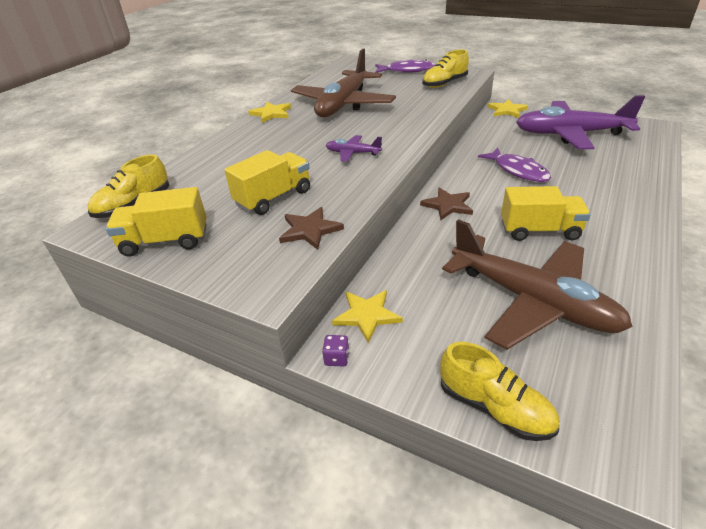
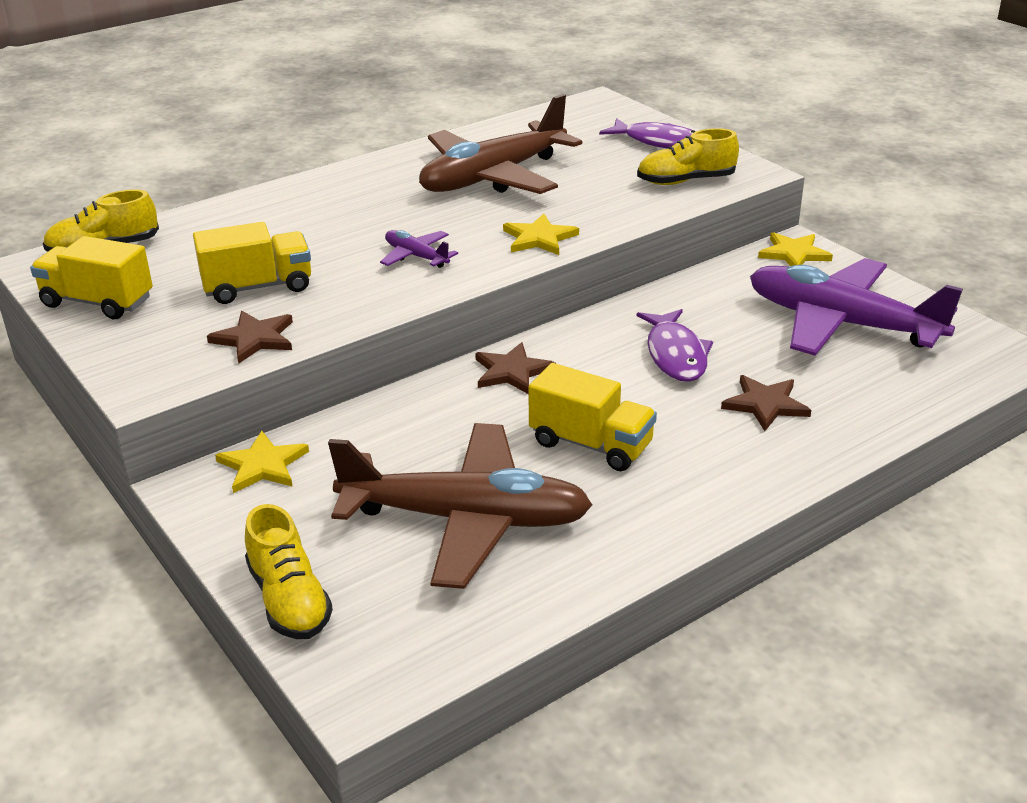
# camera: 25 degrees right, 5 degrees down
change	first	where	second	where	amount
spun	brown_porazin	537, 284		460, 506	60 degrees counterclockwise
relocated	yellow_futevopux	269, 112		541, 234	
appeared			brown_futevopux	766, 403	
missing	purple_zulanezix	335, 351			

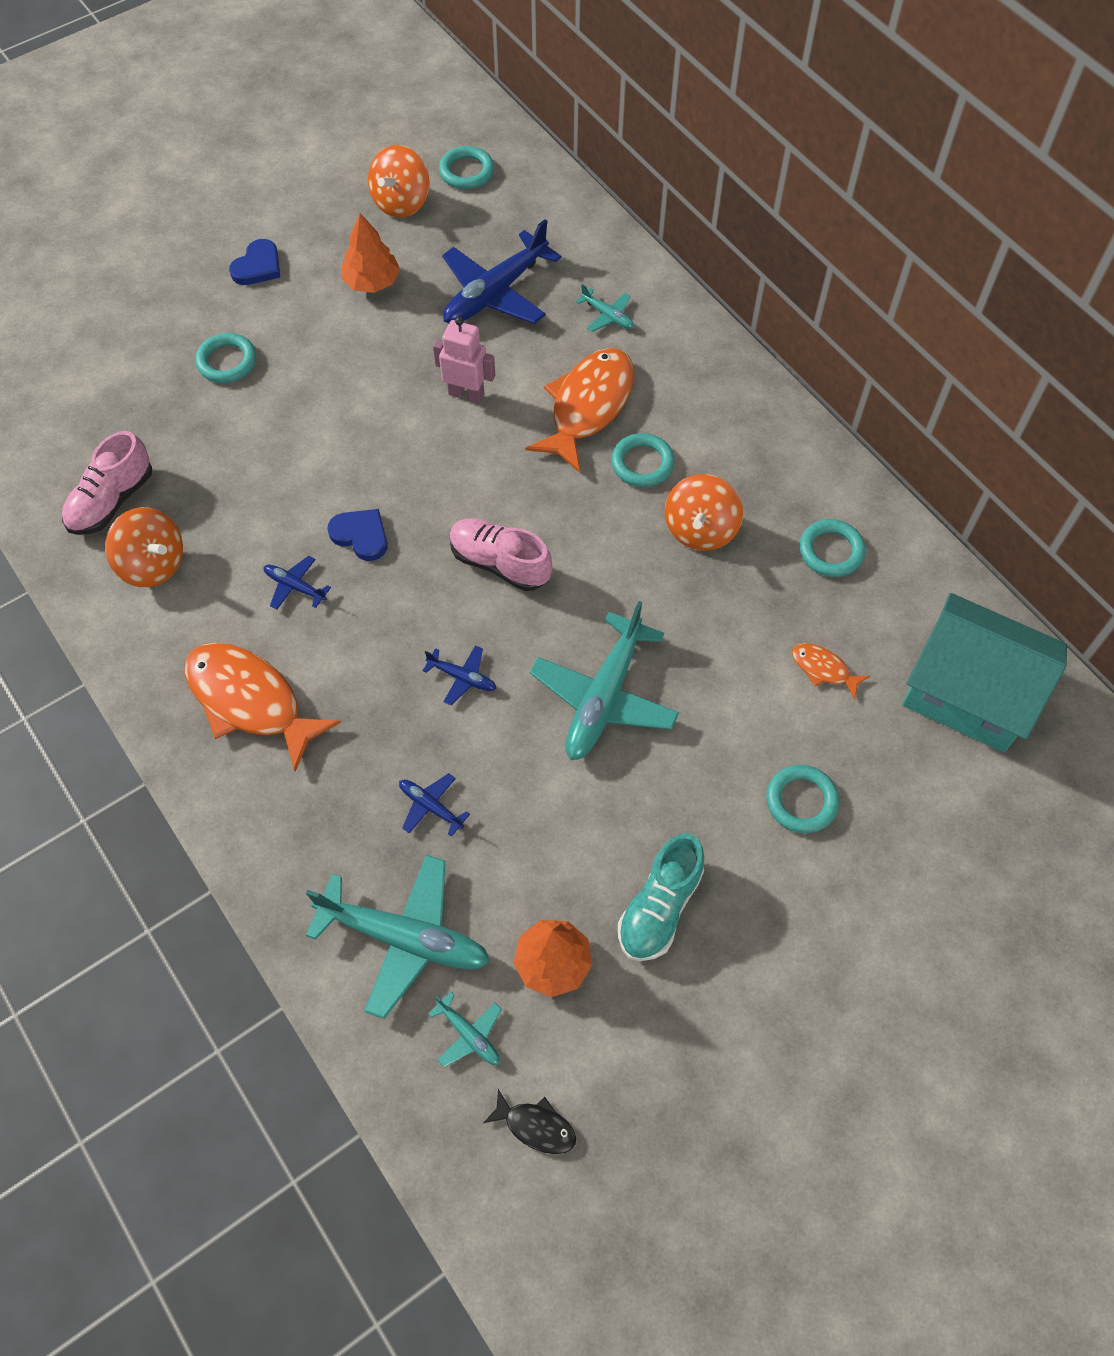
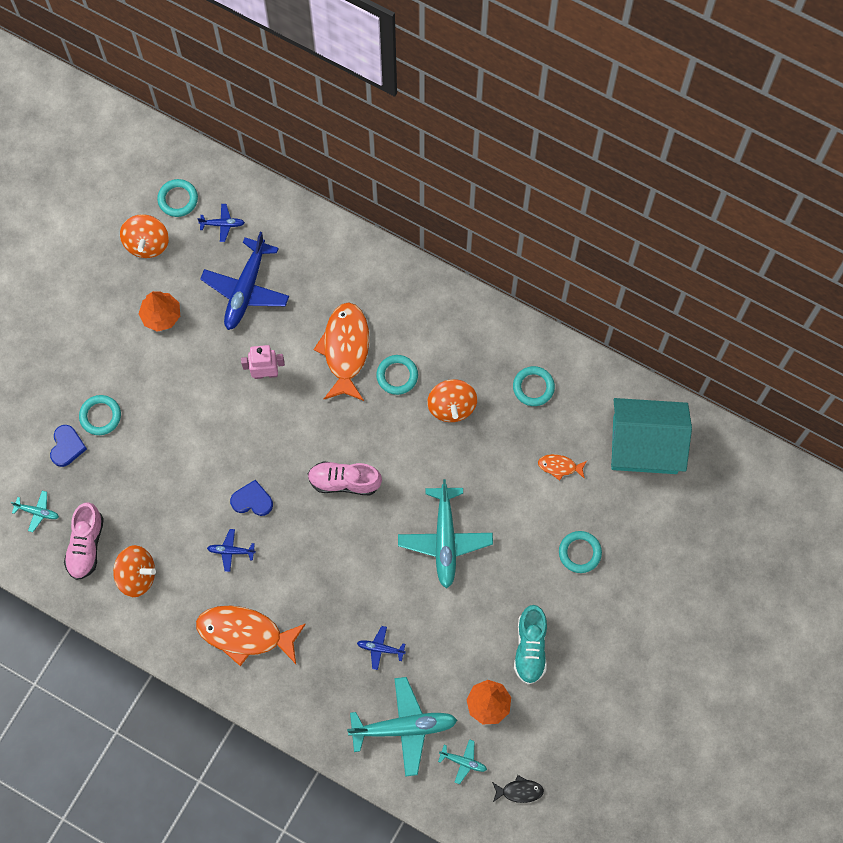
# camera: 25 degrees left, 10 degrees up
change	first	where	second	where	amount
relocated	turquoise_porazin	605, 308		35, 511	
relocated	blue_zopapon	254, 262		68, 446	
relocated	blue_porazin	460, 675		221, 223	

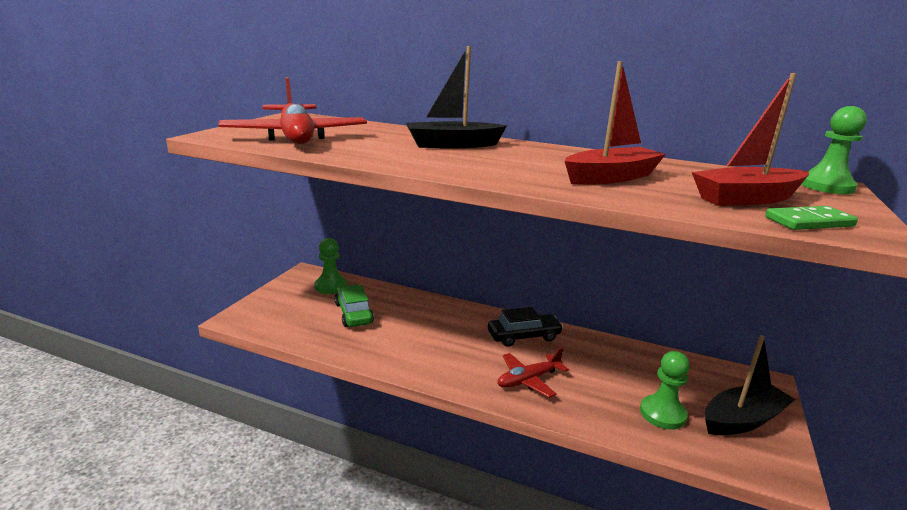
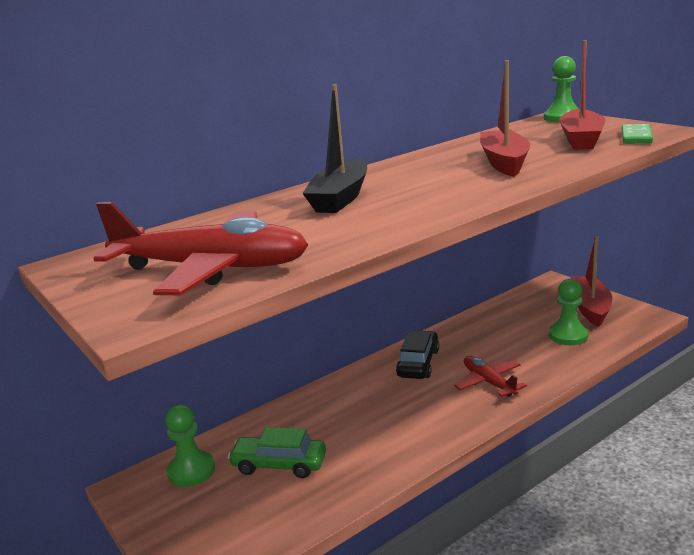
# camera: 55 degrees left, 0 degrees up
change	first	where	second	where	amount
spun	red_porazin	533, 372		490, 376	150 degrees clockwise
colour	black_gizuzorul	750, 385	red_gizuzorul	592, 281	

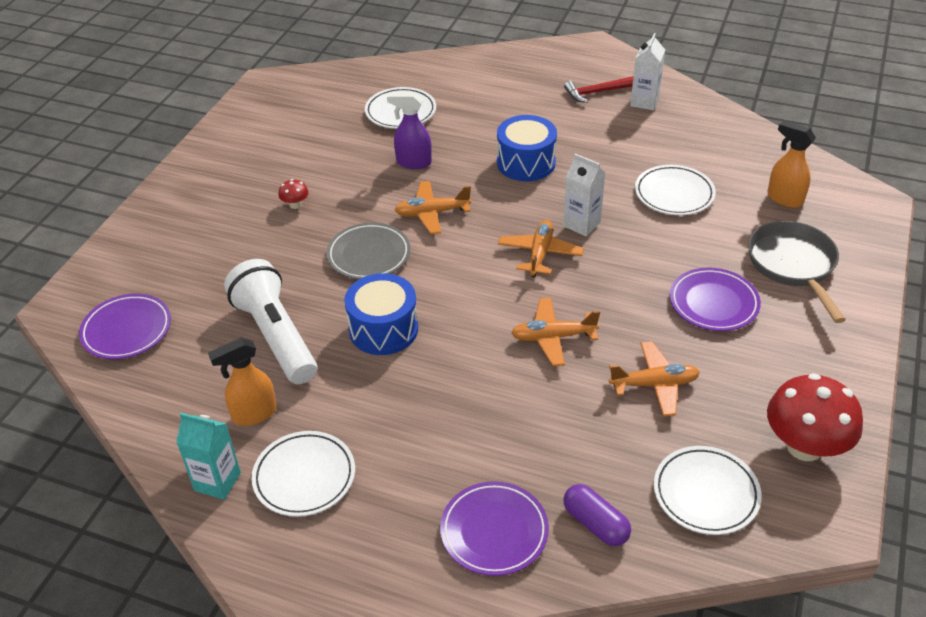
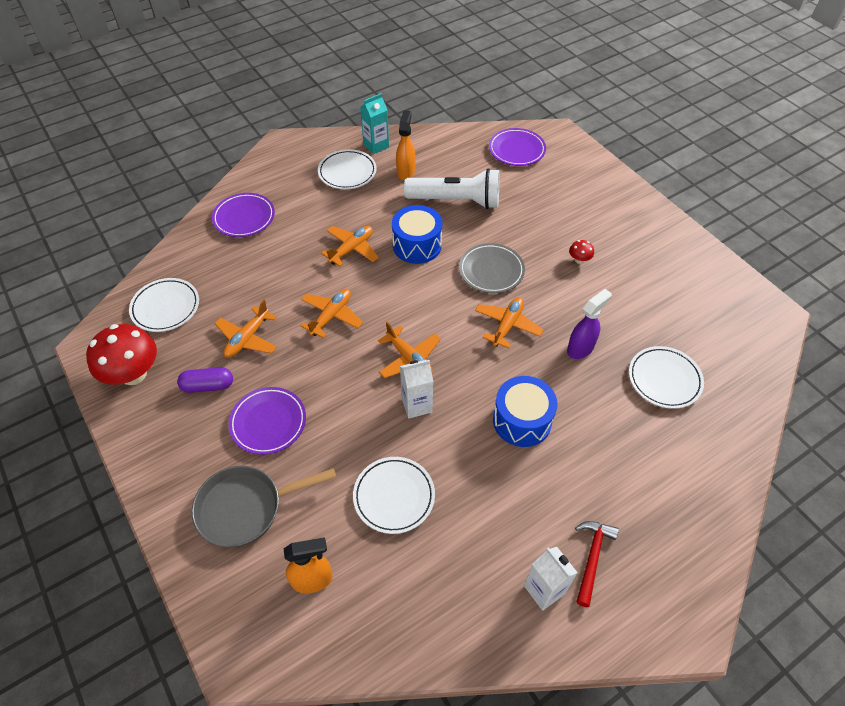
# camera: 125 degrees right, 10 degrees up
change	first	where	second	where	amount
relocated	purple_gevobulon	597, 515		205, 380	
spun	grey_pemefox	797, 272		264, 506	135 degrees clockwise
appeared			orange_porazin	350, 246	

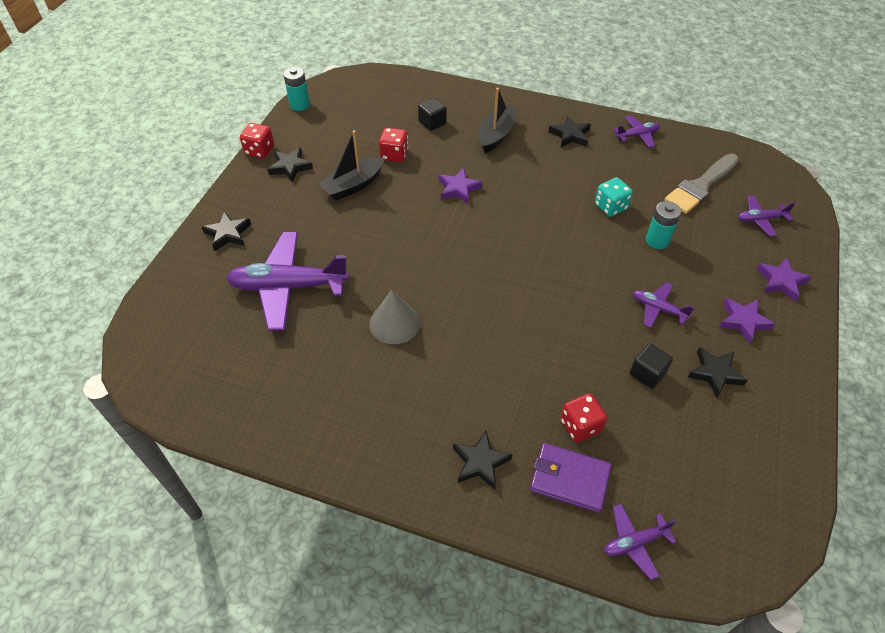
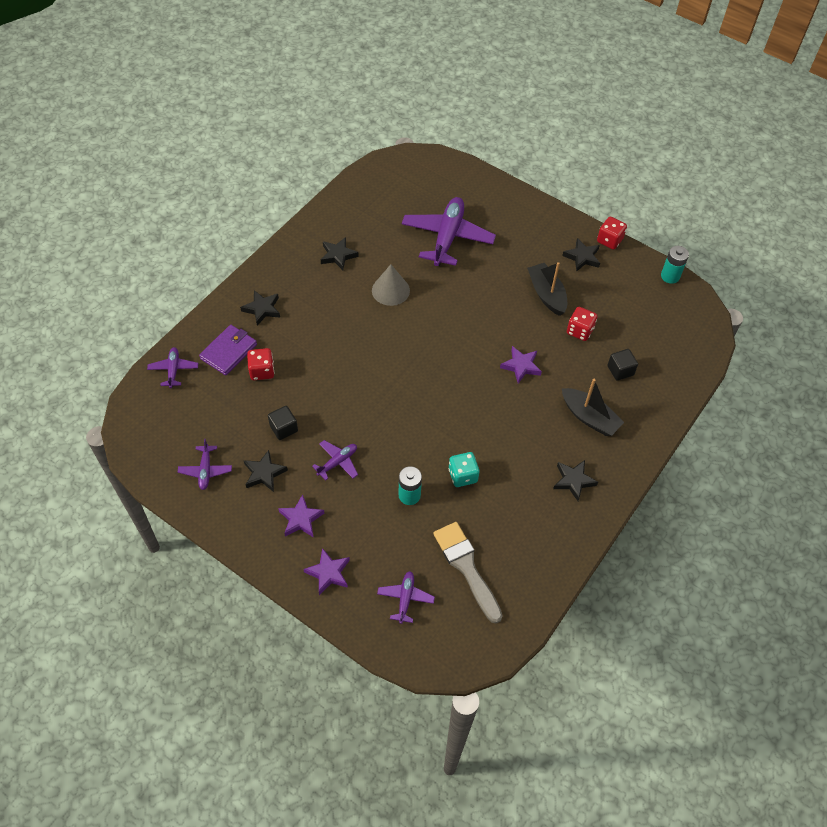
# camera: 105 degrees right, 5 degrees up
change	first	where	second	where	amount
relocated	purple_porazin	637, 131		205, 464	
relocated	black_futevopux	226, 231		340, 253	

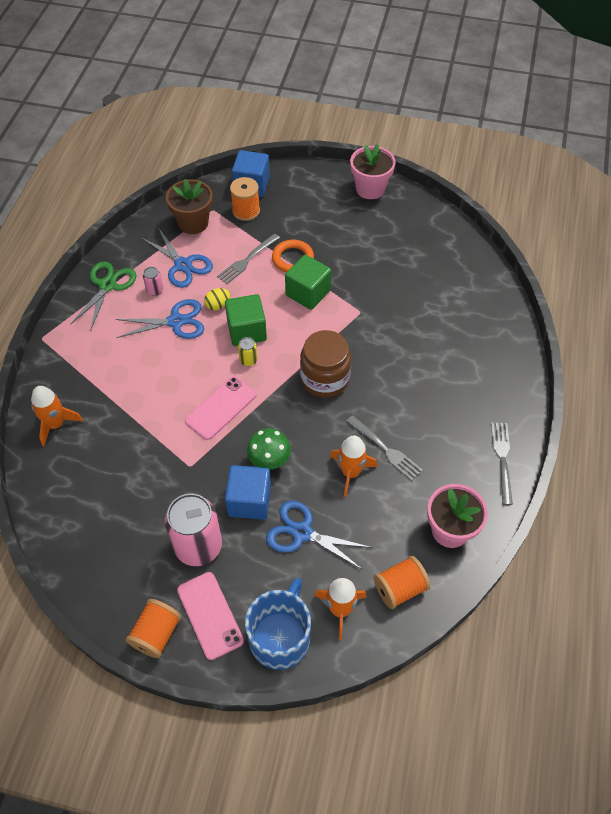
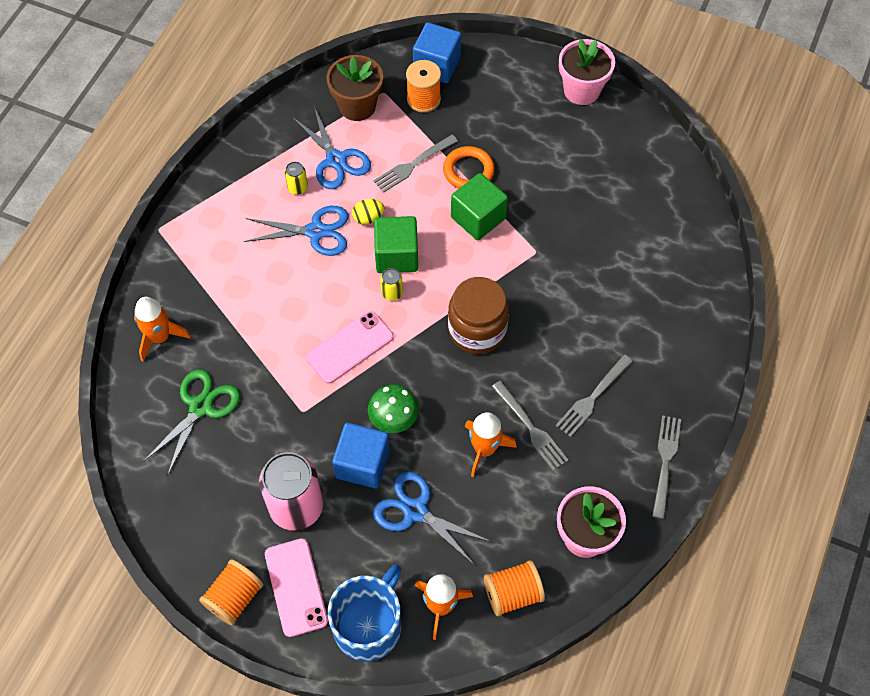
# camera: 10 degrees right, 5 degrees up
change	first	where	second	where	amount
relocated	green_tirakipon	103, 296		191, 423	
colour	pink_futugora	153, 281	yellow_futugora	296, 178	
appeared			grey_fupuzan	594, 396	

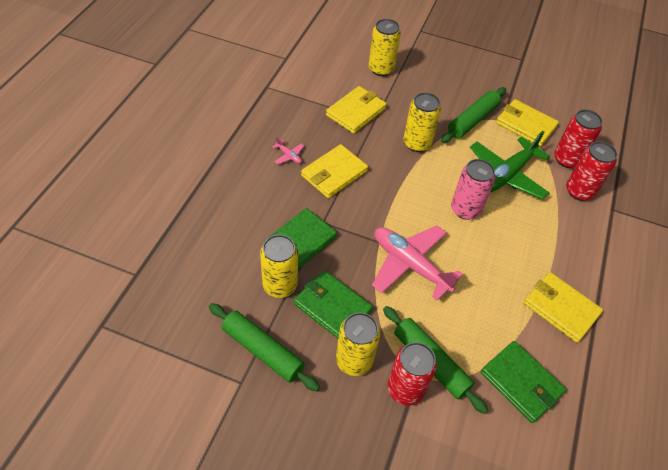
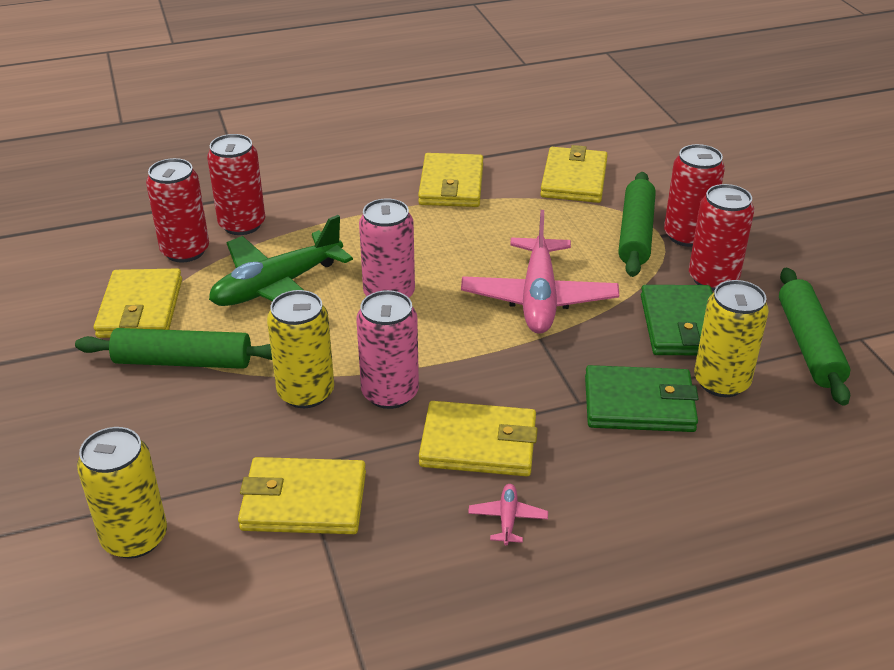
# camera: 125 degrees left, 15 degrees down
change	first	where	second	where	amount
spun	green_porazin	510, 165		281, 260	135 degrees clockwise
appeared			pink_futugora	387, 349	
colour	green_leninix	523, 382	yellow_leninix	574, 174	
colour	yellow_futugora	358, 344	red_futugora	721, 237	

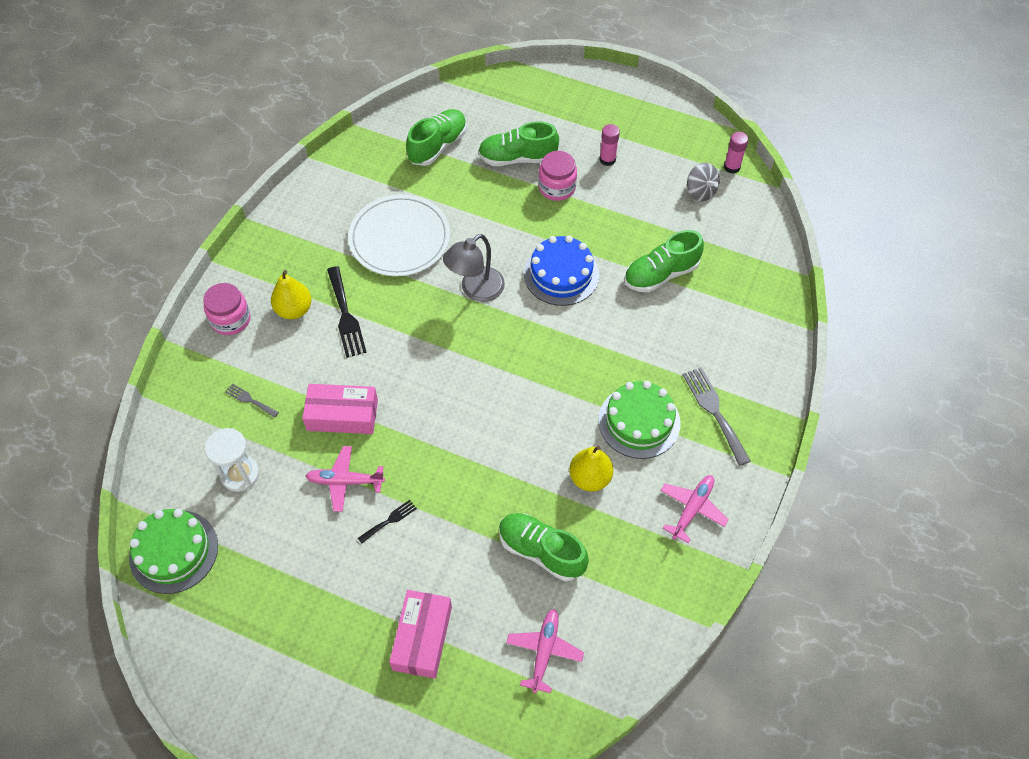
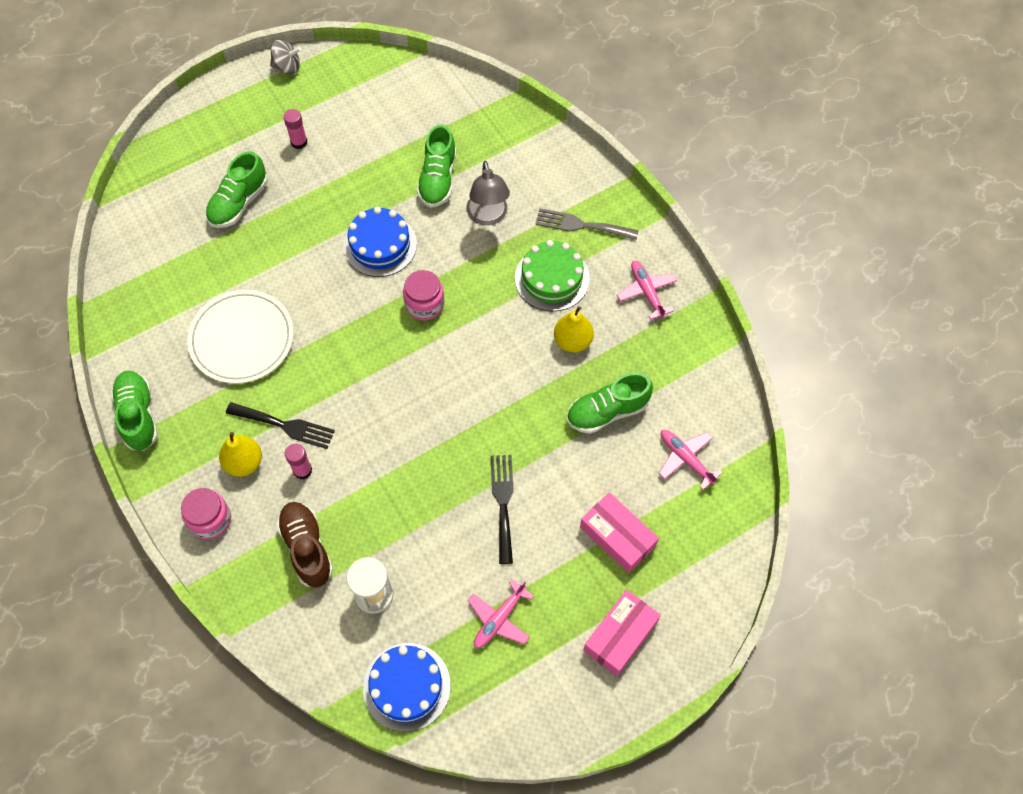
# camera: 55 degrees left, 5 degrees up
change	first	where	second	where	amount
relocated	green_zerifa	436, 137		134, 411	
relocated	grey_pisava	703, 182		285, 57	
exchanged	grey_fupuzan	252, 401	brown_zerifa	304, 545	
relocated	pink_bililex	736, 153		298, 461	
colour	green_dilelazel	173, 551	blue_dilelazel	407, 687	
relocated	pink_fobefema	557, 176		423, 295	
relocated	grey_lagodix	474, 268		488, 193	
relocated	pink_porazin	345, 479		501, 613	
size	black_fupuzan	387, 521		502, 509	x1.86
relocated	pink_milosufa	340, 409		622, 633	

